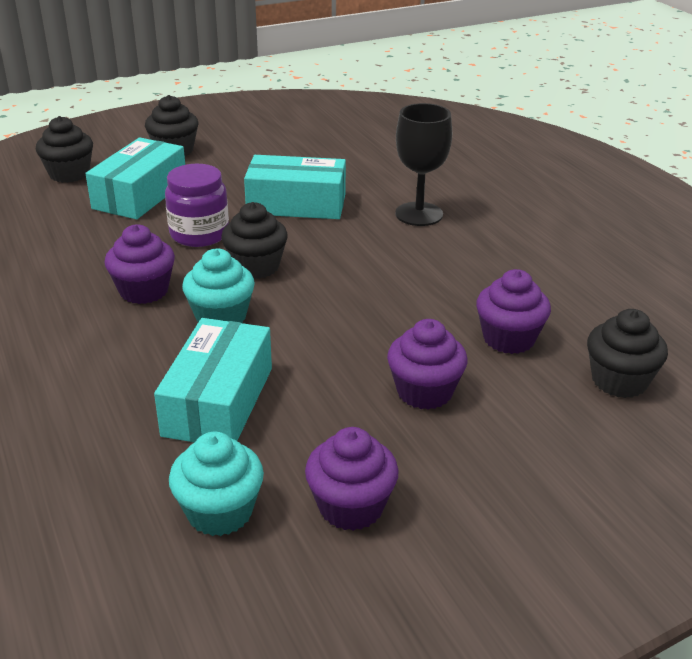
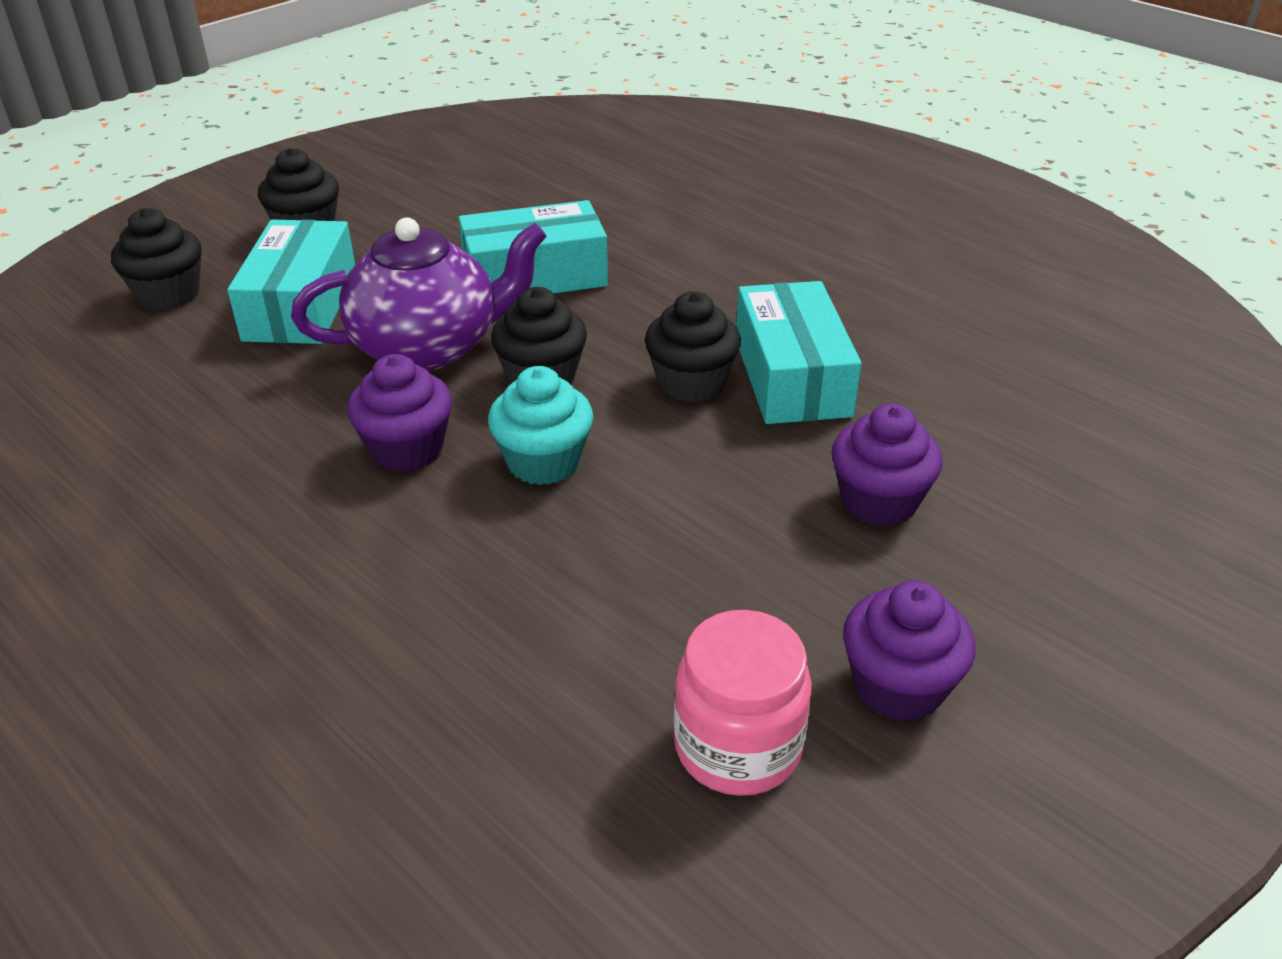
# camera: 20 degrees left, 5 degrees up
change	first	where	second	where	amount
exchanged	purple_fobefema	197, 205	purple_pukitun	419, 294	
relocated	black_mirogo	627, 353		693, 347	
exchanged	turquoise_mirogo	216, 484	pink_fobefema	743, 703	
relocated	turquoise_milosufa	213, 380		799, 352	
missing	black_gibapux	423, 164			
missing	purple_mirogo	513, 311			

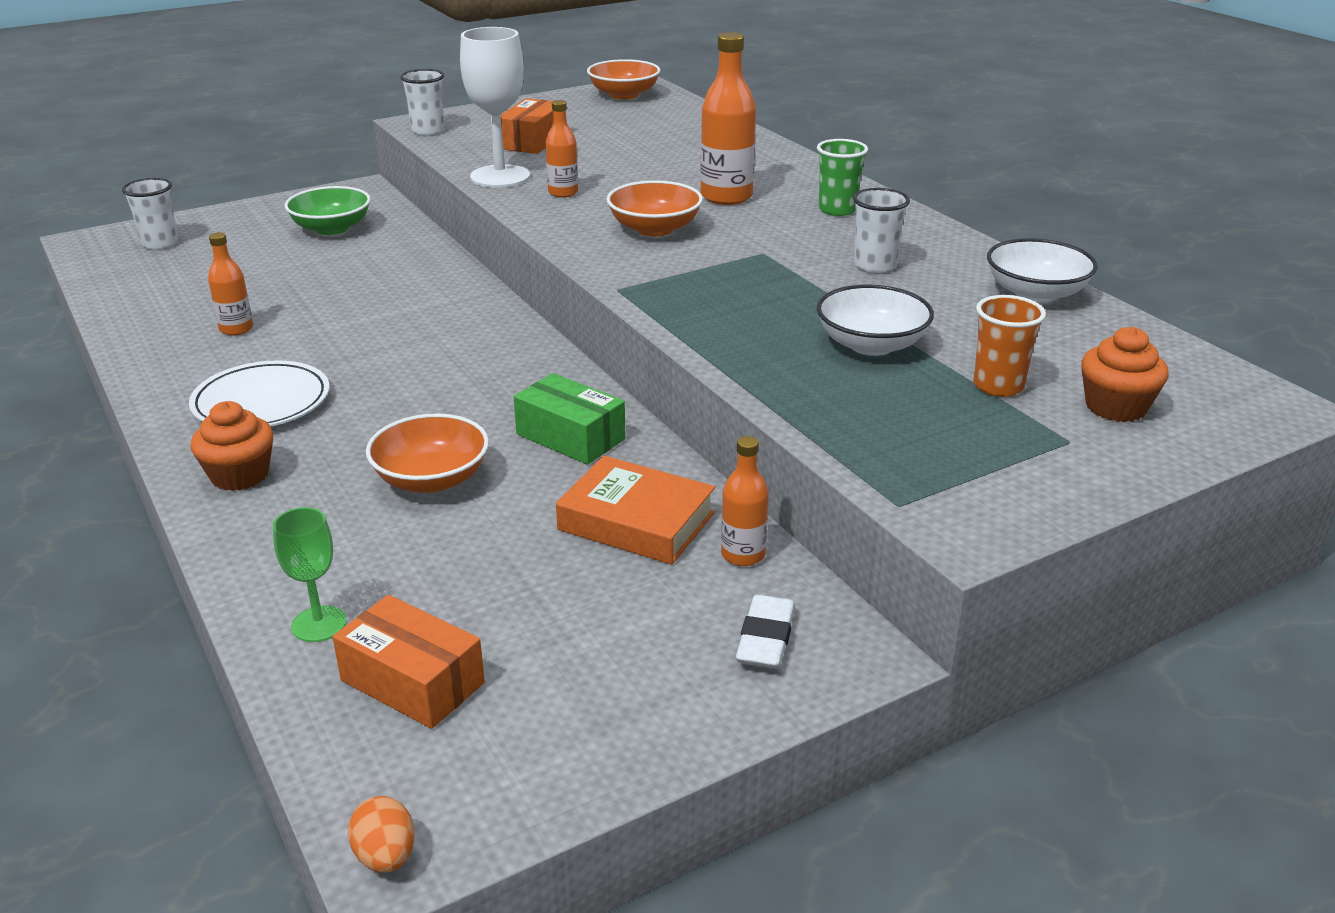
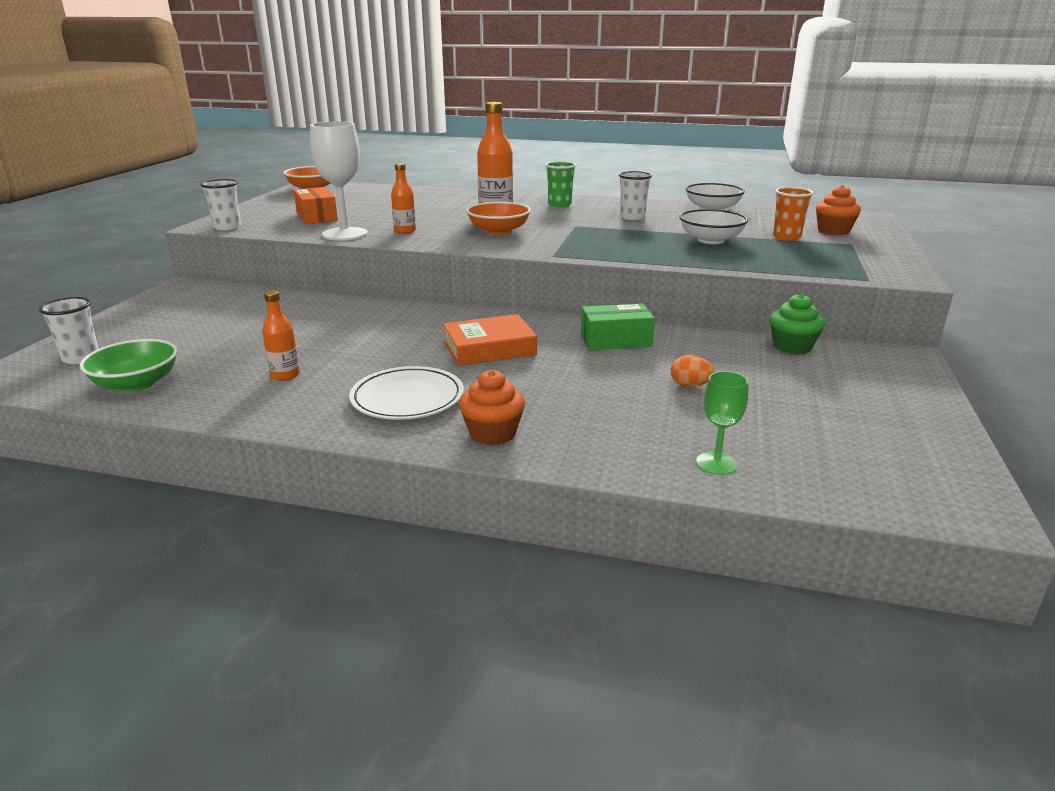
# camera: 45 degrees left, 5 degrees down
change	first	where	second	where	amount
relocated	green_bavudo	328, 210		128, 365	
relocated	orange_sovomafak	635, 510		490, 340	
relocated	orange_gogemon	381, 834		692, 371	
exchanged	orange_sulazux	745, 501	green_mirogo	797, 324	
missing	orange_milosufa	409, 662			
missing	orange_bavudo	427, 453			
missing	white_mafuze	765, 632			

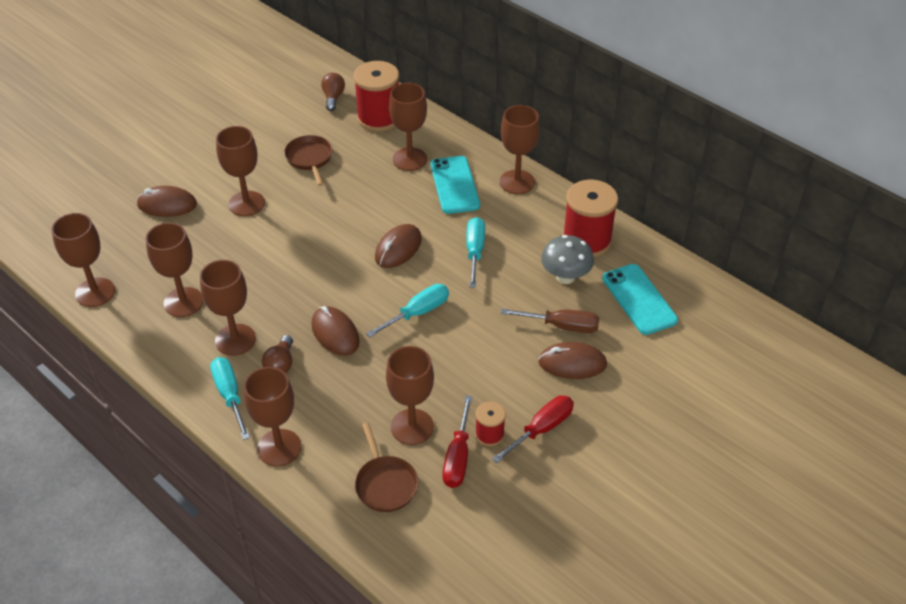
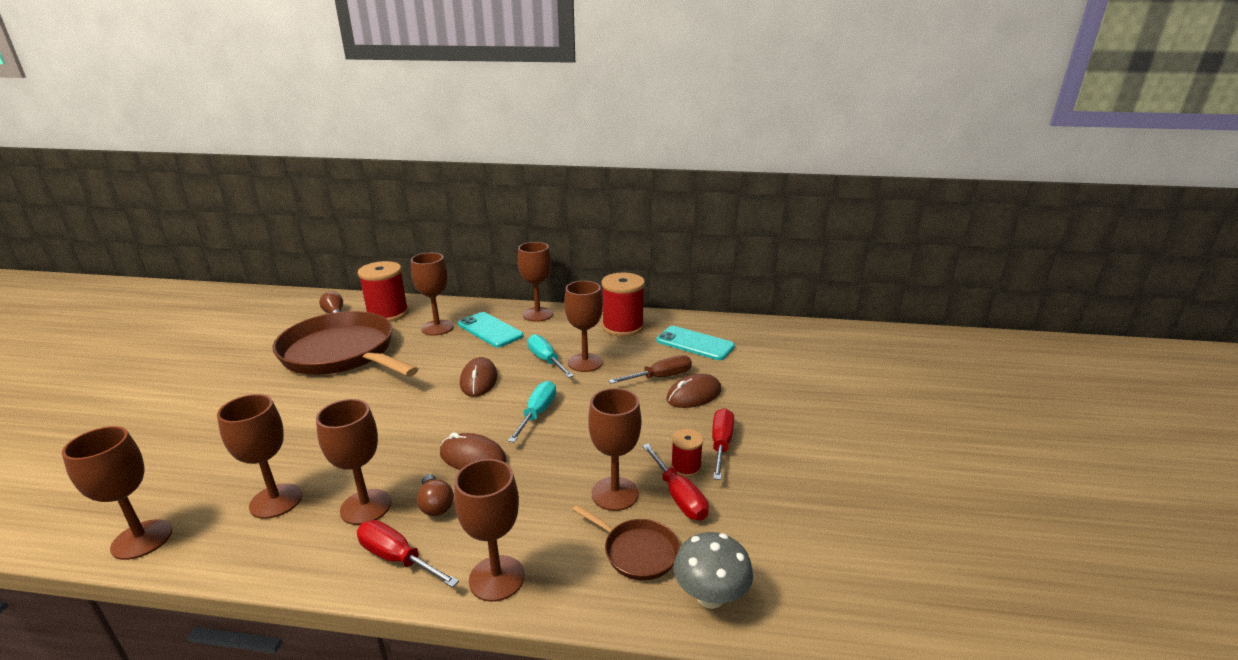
# camera: 35 degrees left, 20 degrees down
change	first	where	second	where	amount
size	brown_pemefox	308, 160		345, 344	x2.33
colour	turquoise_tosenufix	230, 398	red_tosenufix	408, 554	
relocated	brown_gibapux	240, 171		583, 326	
relocated	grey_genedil	567, 259		713, 570	
missing	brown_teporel	167, 201			

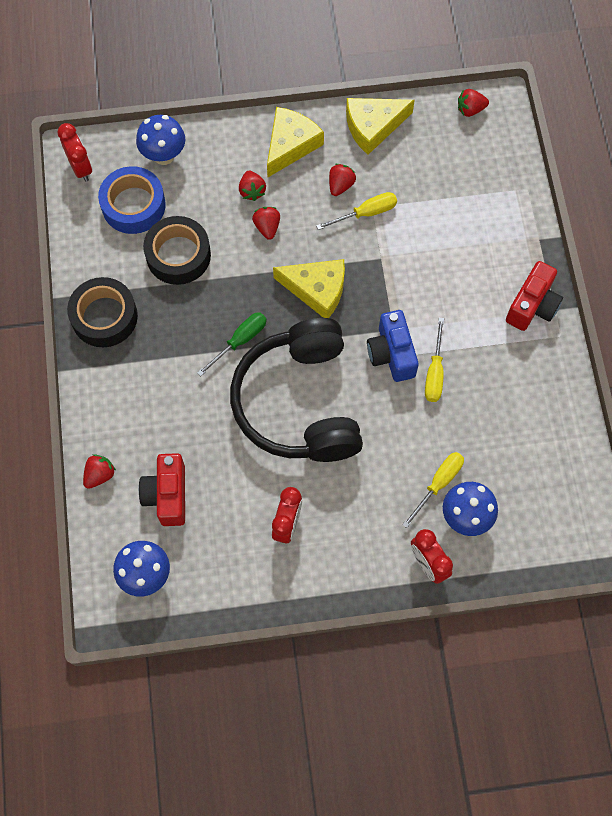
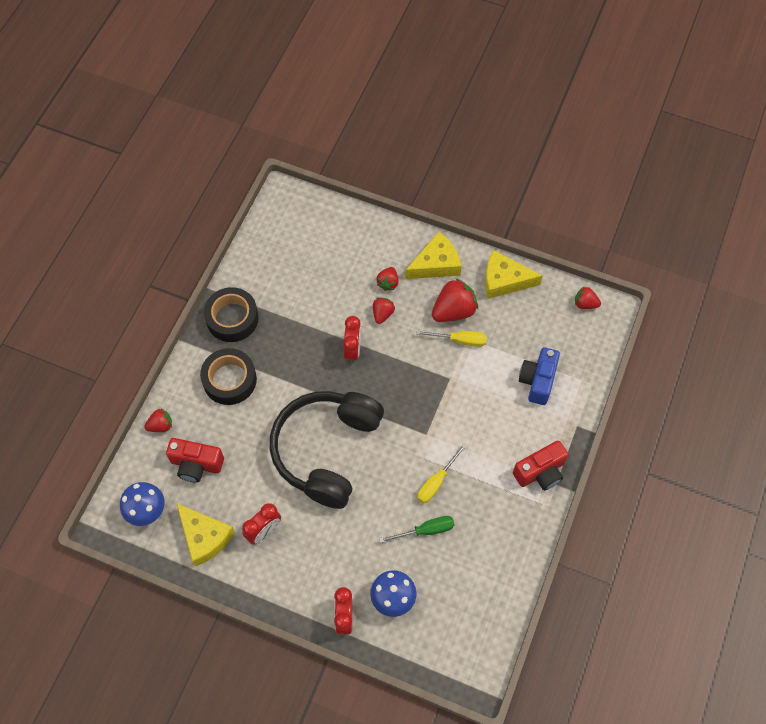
# camera: 30 degrees right, 5 degrees down
change	first	where	second	where	amount
spun	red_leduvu	162, 489		195, 460	105 degrees counterclockwise
relocated	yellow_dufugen	309, 288		206, 535	
relocated	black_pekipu	177, 250		228, 376	
relocated	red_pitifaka	75, 152		352, 340	
relocated	green_tosenufix	232, 344		417, 529	
size	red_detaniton	342, 180		455, 300	x1.80
relocated	blue_leduvu	393, 346		539, 376	
missing	blue_pekipu	132, 200			
missing	blue_genedil	160, 140			
missing	yellow_tosenufix	433, 490			

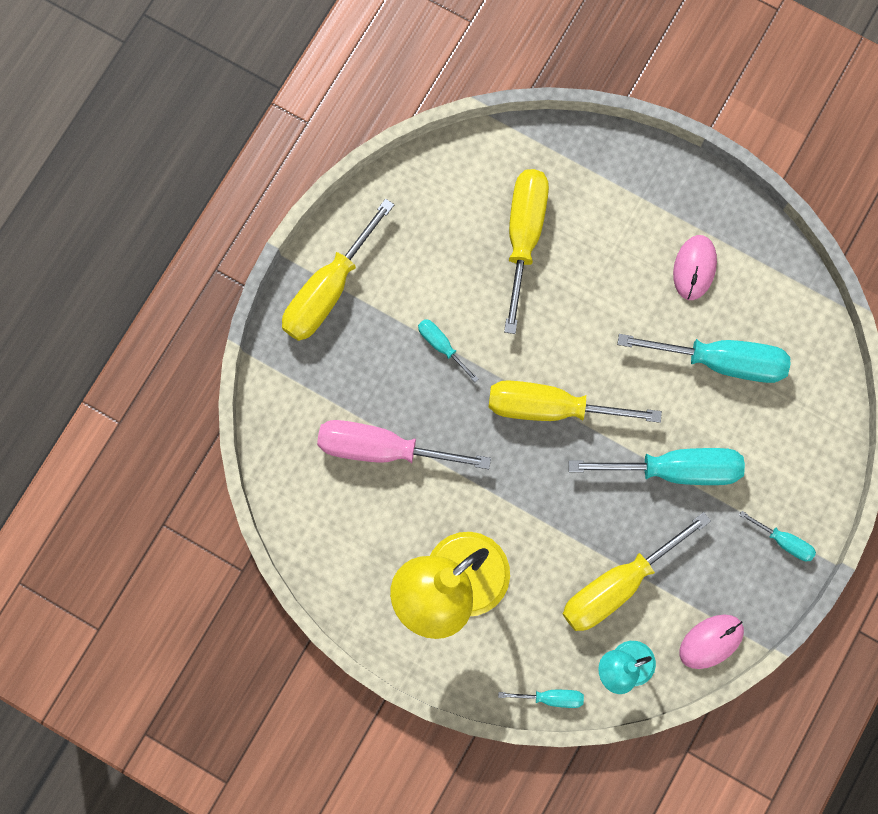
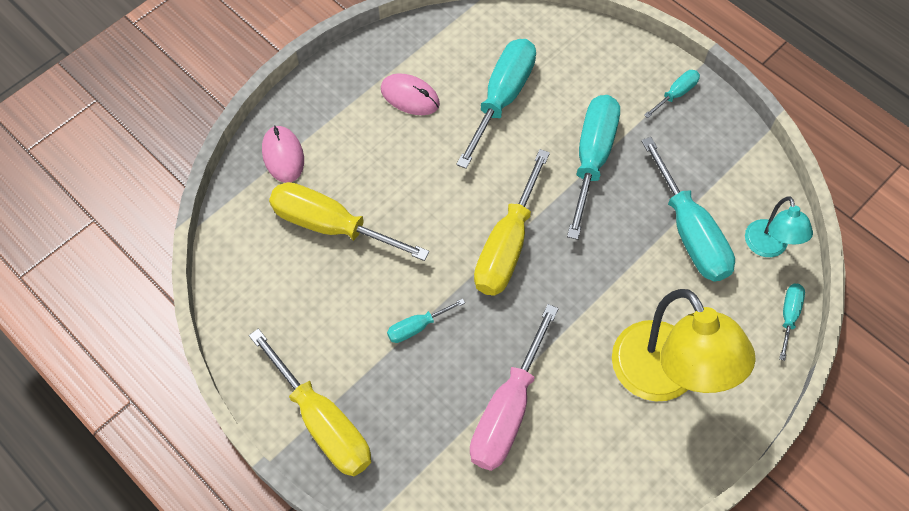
# camera: 75 degrees left, 15 degrees down
change	first	where	second	where	amount
relocated	pink_teporel	711, 642		283, 154	
colour	yellow_tosenufix	637, 571	turquoise_tosenufix	688, 209	

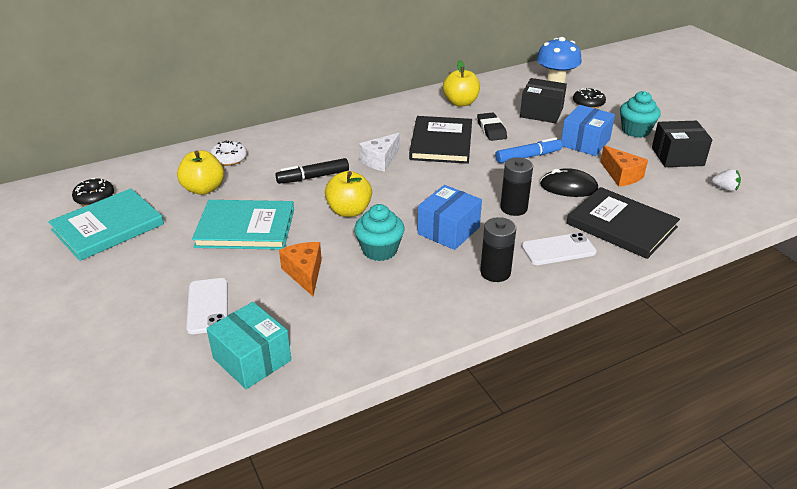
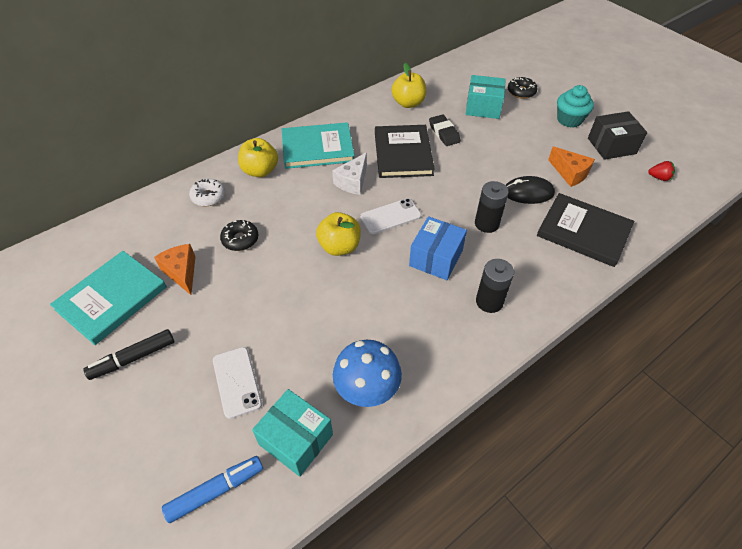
# camera: 10 degrees left, 15 degrees up
change	first	where	second	where	amount
relocated	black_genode	312, 171		128, 354	
relocated	orange_dufugen	300, 269		174, 269	
relocated	blue_genode	528, 150		212, 489	
relocated	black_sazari	93, 192		239, 235	
relocated	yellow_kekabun	200, 172		258, 157	
relocated	turquoise_sovomafak	243, 225		318, 145	
relocated	blue_genedil	559, 60		367, 373	
relocated	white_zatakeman	559, 249		390, 216	
colour	black_milosufa	543, 100	turquoise_milosufa	486, 97	
colour	white_detaniton	726, 180	red_detaniton	661, 171	
missing	turquoise_mirogo	379, 232			
missing	blue_milosufa	588, 130			

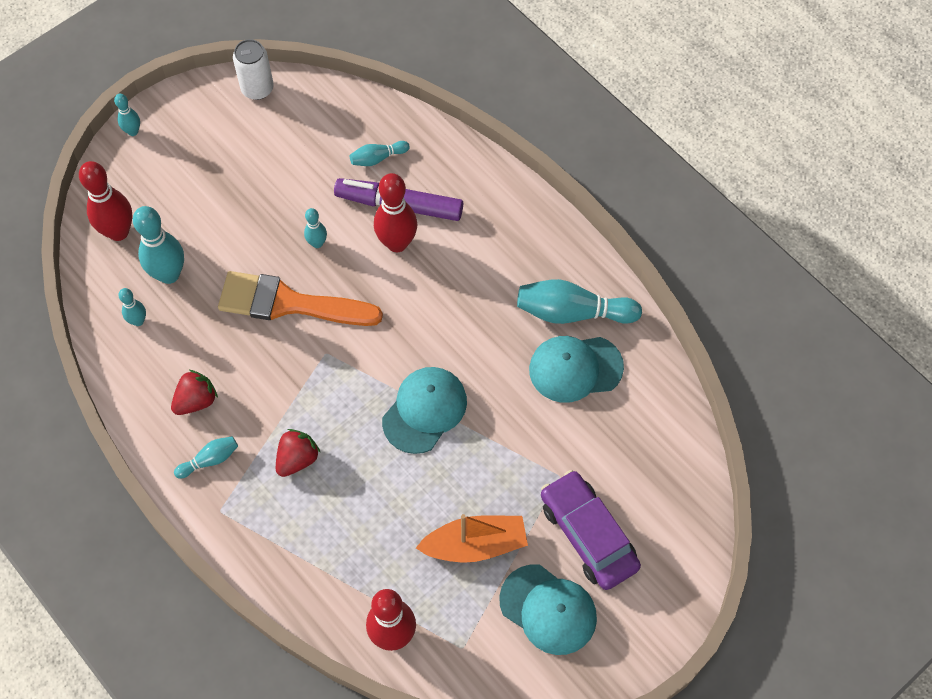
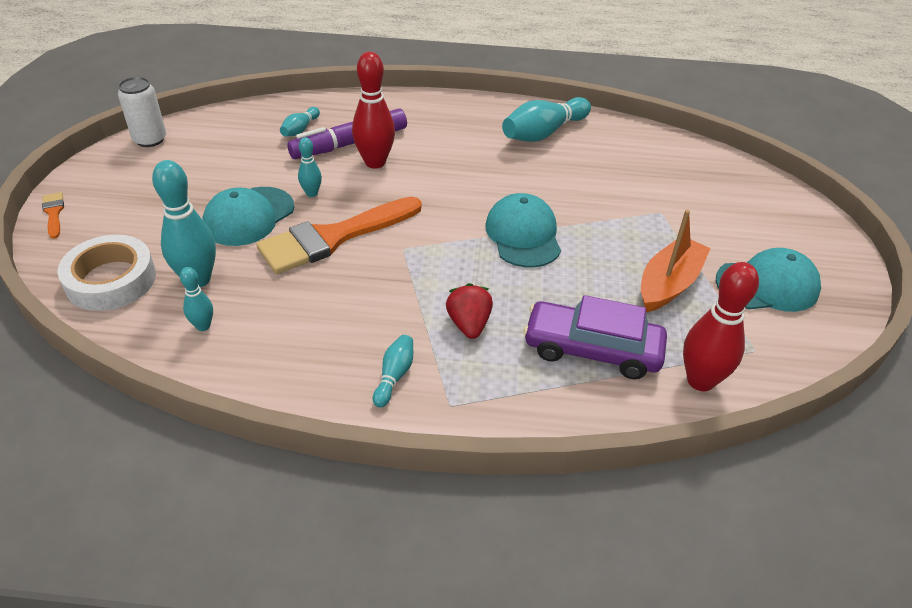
# camera: 45 degrees left, 20 degrees down
change	first	where	second	where	amount
exchanged	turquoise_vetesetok	127, 115	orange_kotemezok	53, 215	
exchanged	red_vetesetok	105, 201	white_pekipu	106, 273	
relocated	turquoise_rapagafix	576, 369		248, 216	
relocated	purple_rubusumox	591, 530		595, 337	
missing	red_detaniton	194, 392			

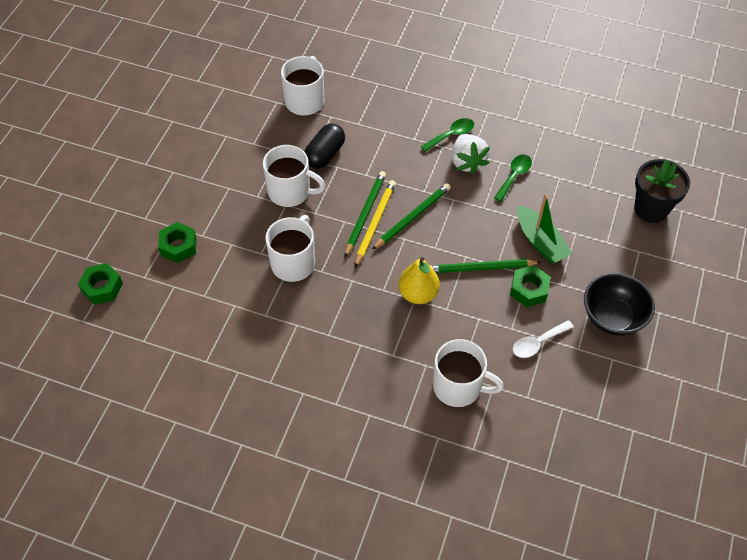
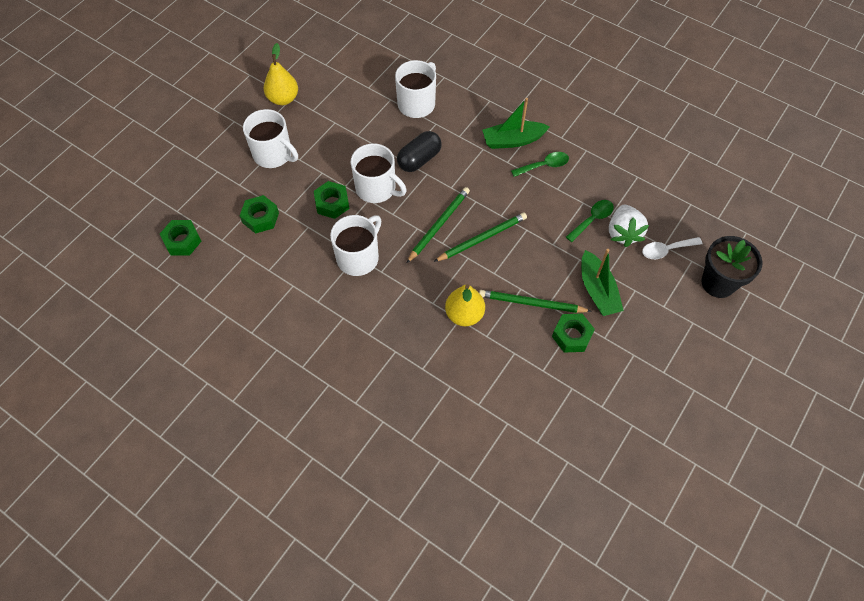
# camera: 15 degrees right, 5 degrees up
change	first	where	second	where	amount
relocated	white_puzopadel	468, 373		270, 138	
appeared			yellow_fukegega	281, 74	
appeared			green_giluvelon	332, 200	
appeared			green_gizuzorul	516, 123	
relocated	white_detaniton	471, 154		629, 225	
relocated	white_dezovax	543, 339		672, 248	
missing	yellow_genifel	375, 223			
missing	black_bavudo	619, 304			

